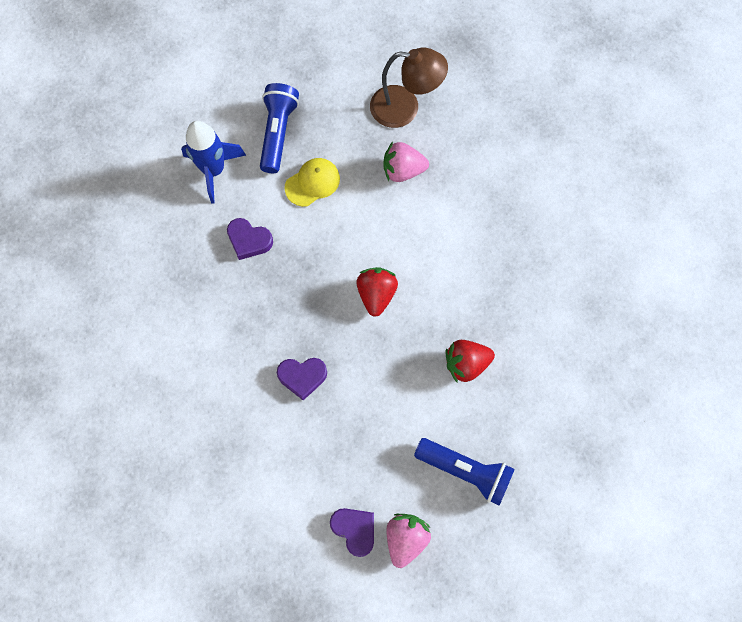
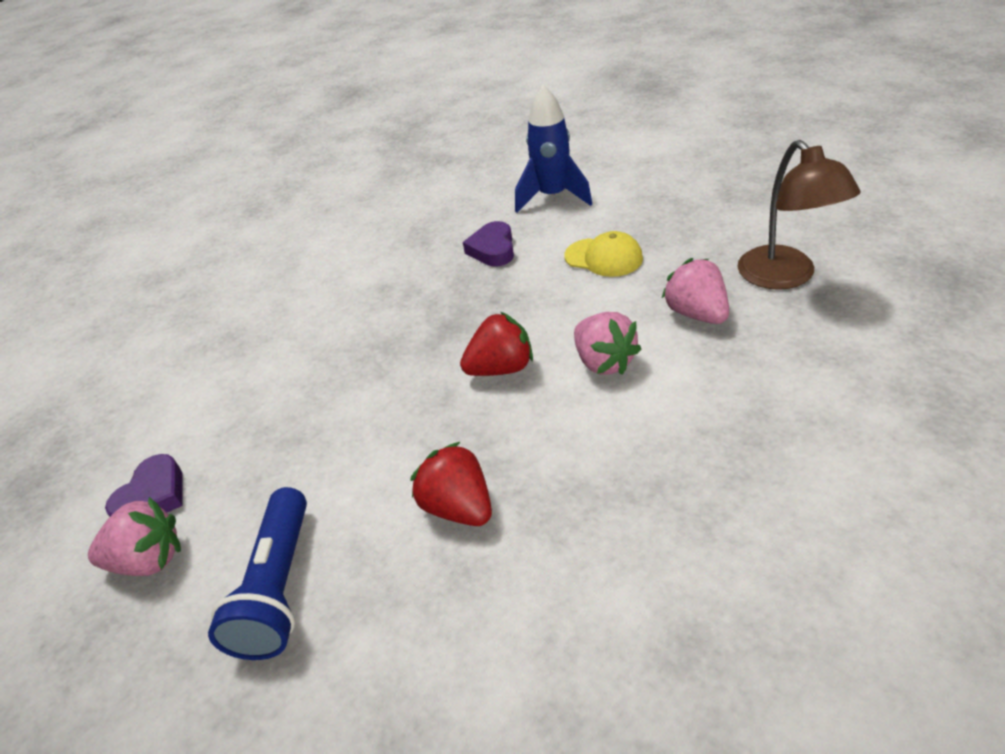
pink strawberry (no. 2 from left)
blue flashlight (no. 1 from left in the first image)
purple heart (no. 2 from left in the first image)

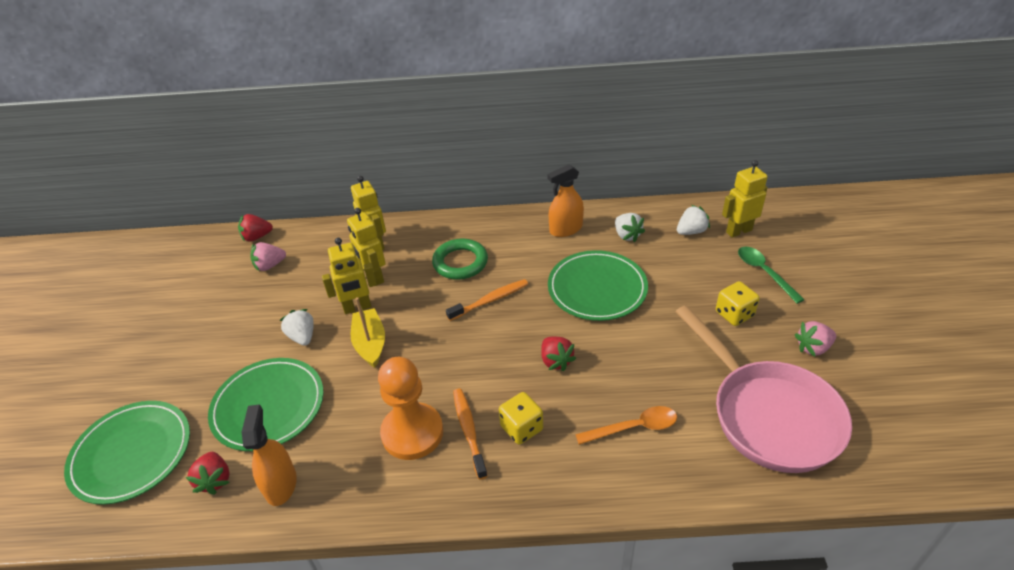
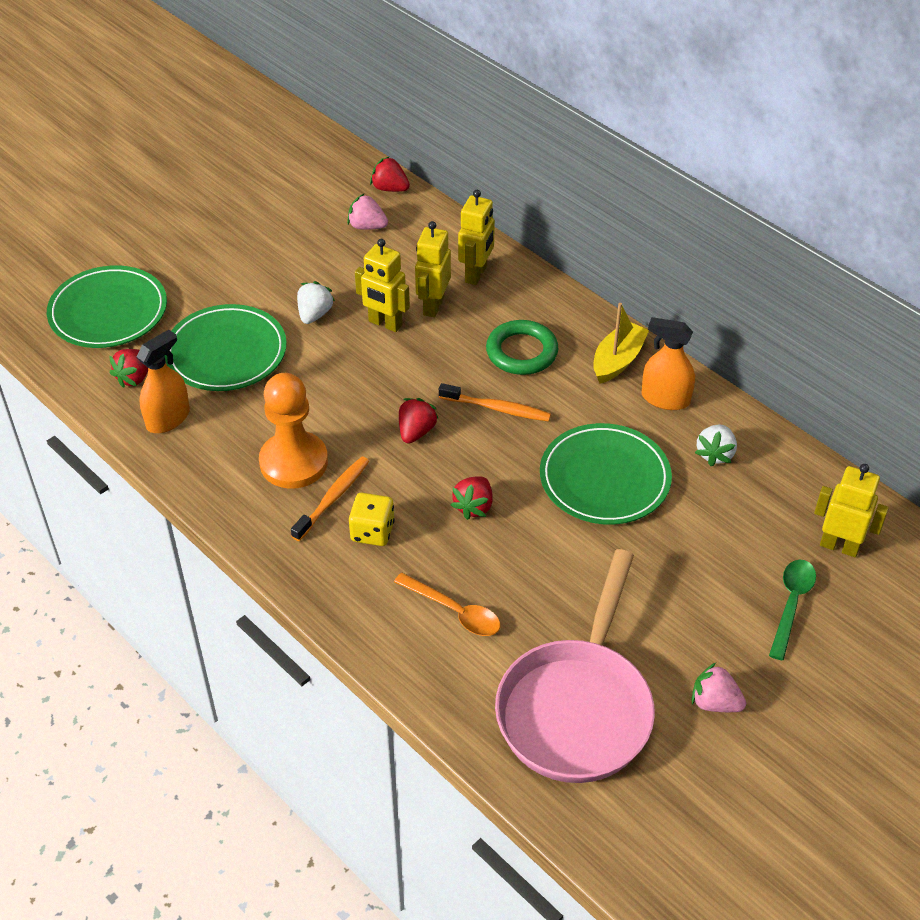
red strawberry (no. 3 from left)
yellow boat
white strawberry (no. 3 from left in the first image)
yellow dice (no. 2 from left in the first image)

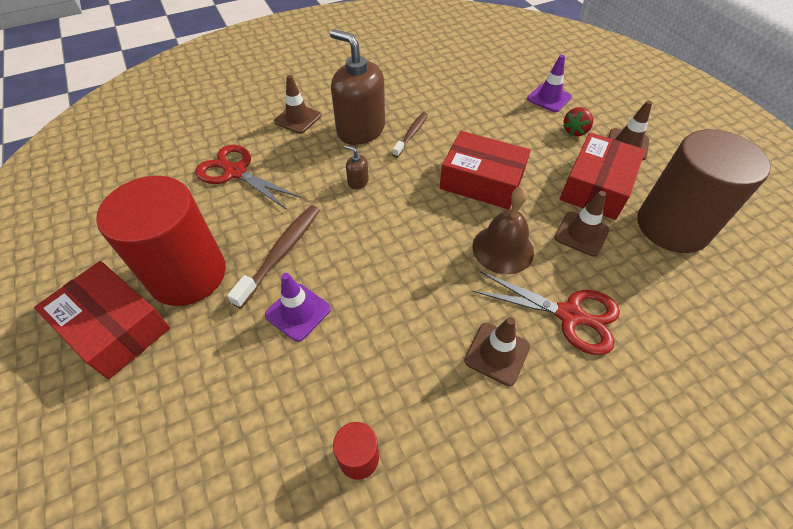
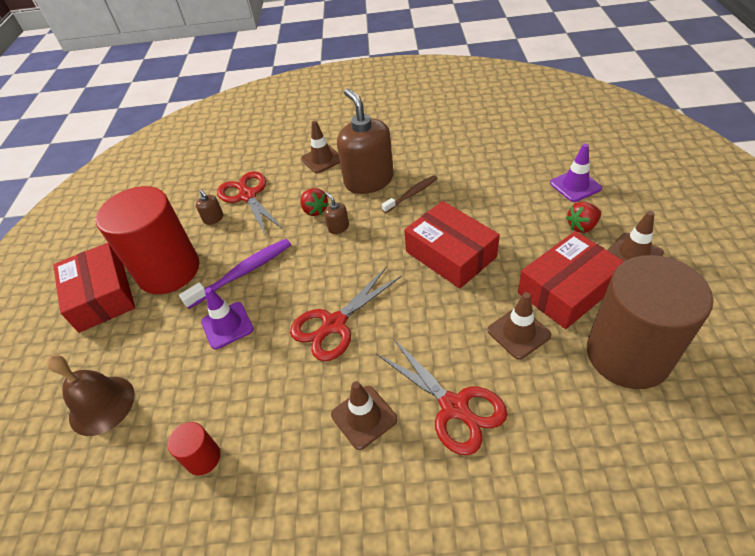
brown bell
purple toothbrush
brown soap dispenser (no. 1 from left)
red scissors (no. 2 from left)
red strawberry (no. 1 from left)

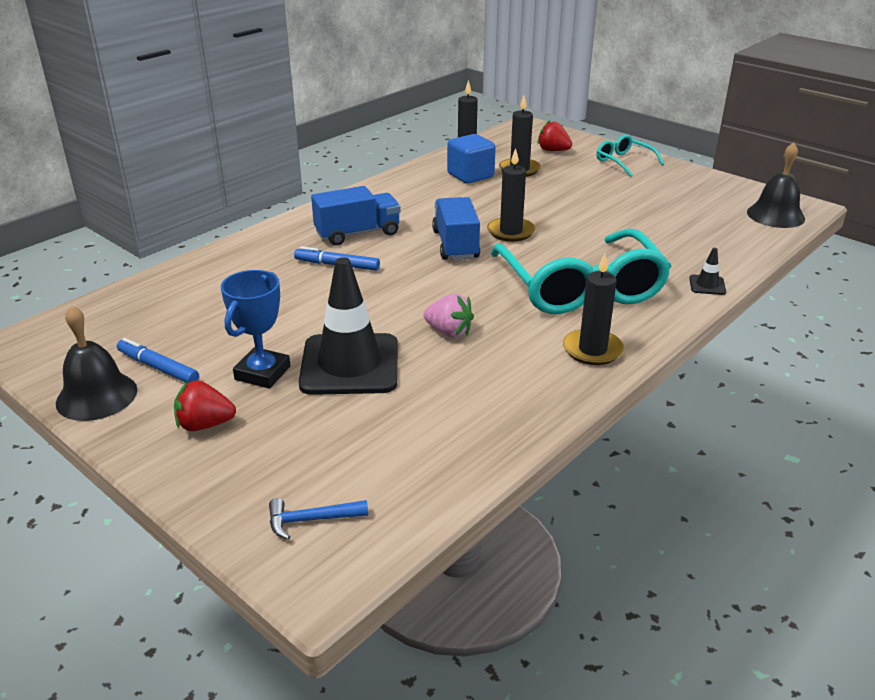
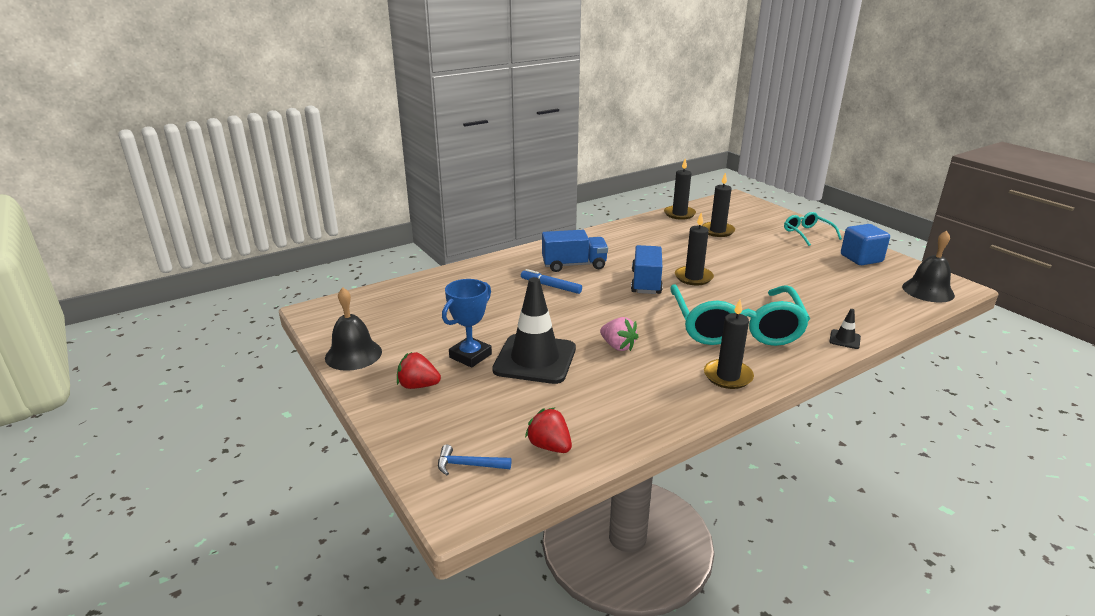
red strawberry (no. 2 from left)
blue cube
blue marker (no. 1 from left in the first image)

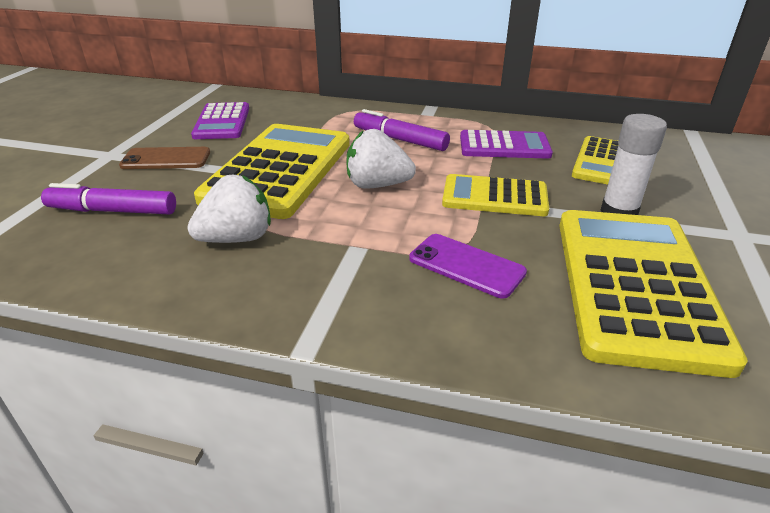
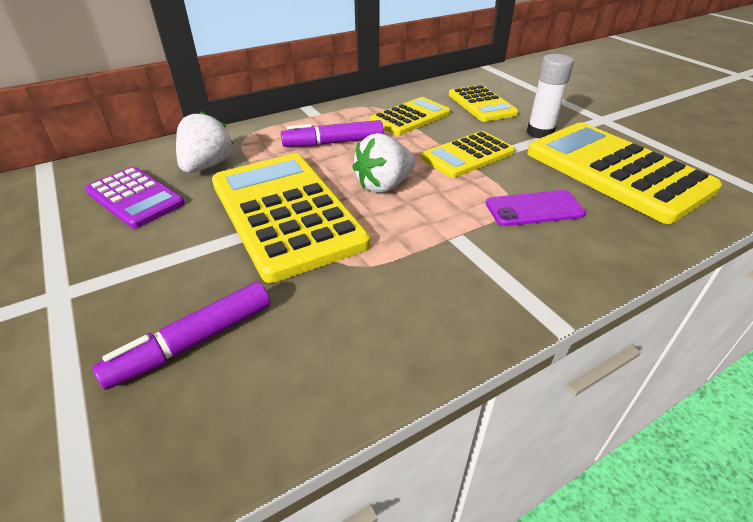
white strawberry (no. 1 from left)
yellow calculator (no. 2 from left)
brown phone

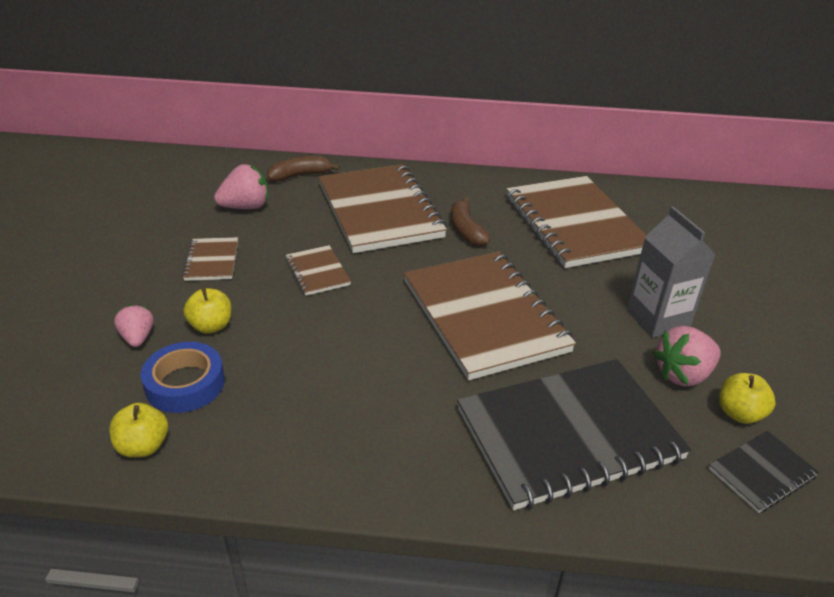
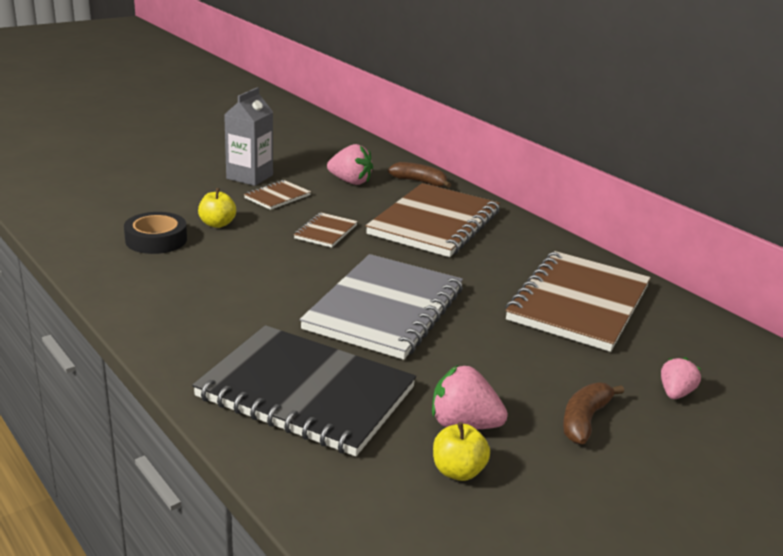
black tape
grey carton
grey notebook
brown banana (no. 2 from left)
pink strawberry (no. 3 from left)
yellow apple (no. 1 from left in the first image)
black notebook (no. 2 from left in the first image)

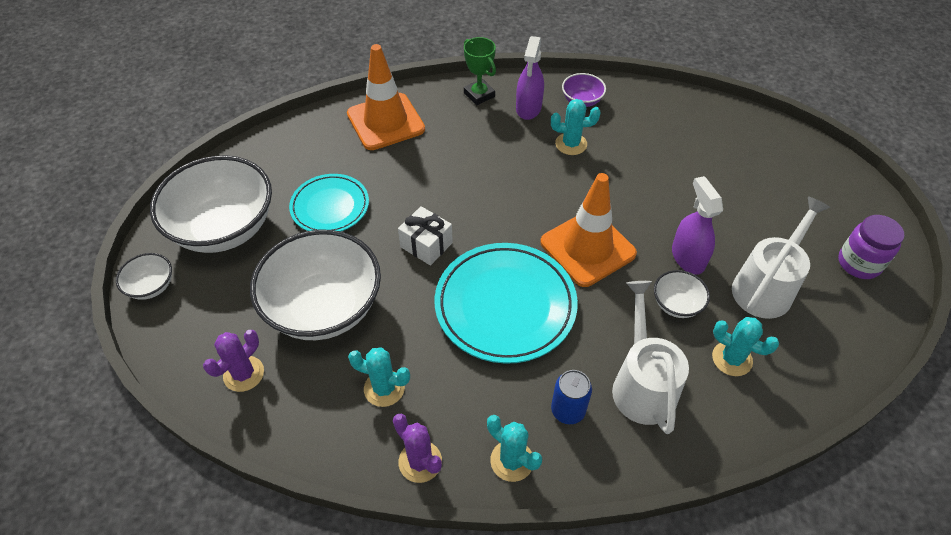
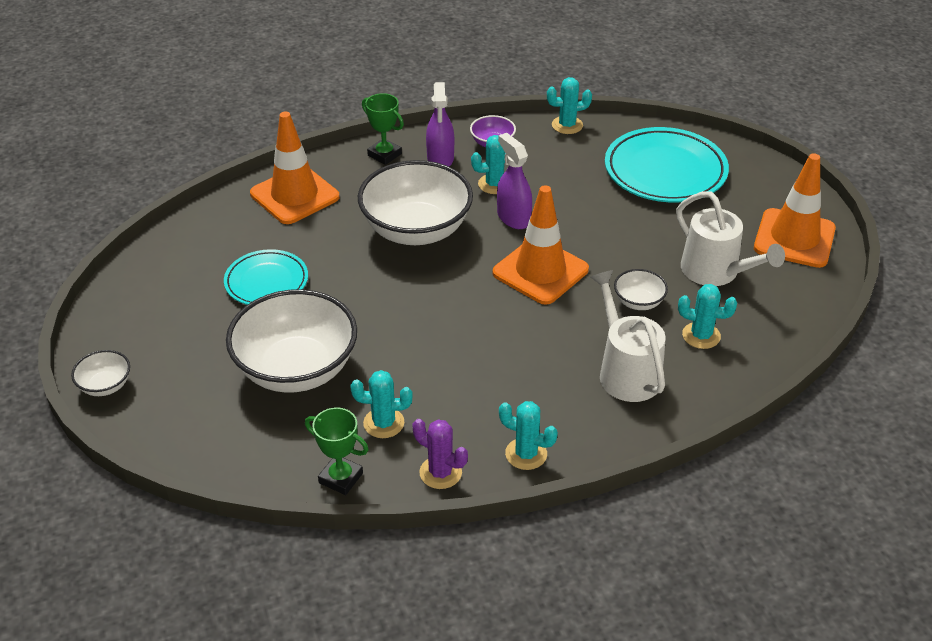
green trophy (no. 1 from left)
white bowl (no. 3 from left)
purple spray bottle (no. 2 from left)
turquoise cactus (no. 4 from left)
turquoise plate (no. 2 from left)
white watering can (no. 2 from left)
orange traffic cone (no. 3 from left)
purple cactus (no. 1 from left in the first image)
white gift
blue can

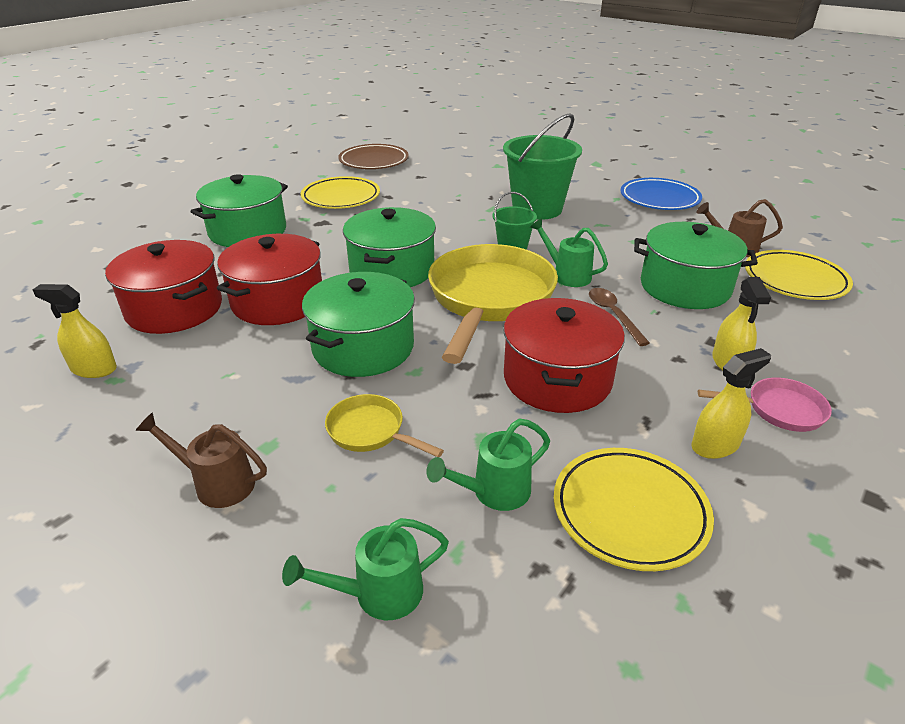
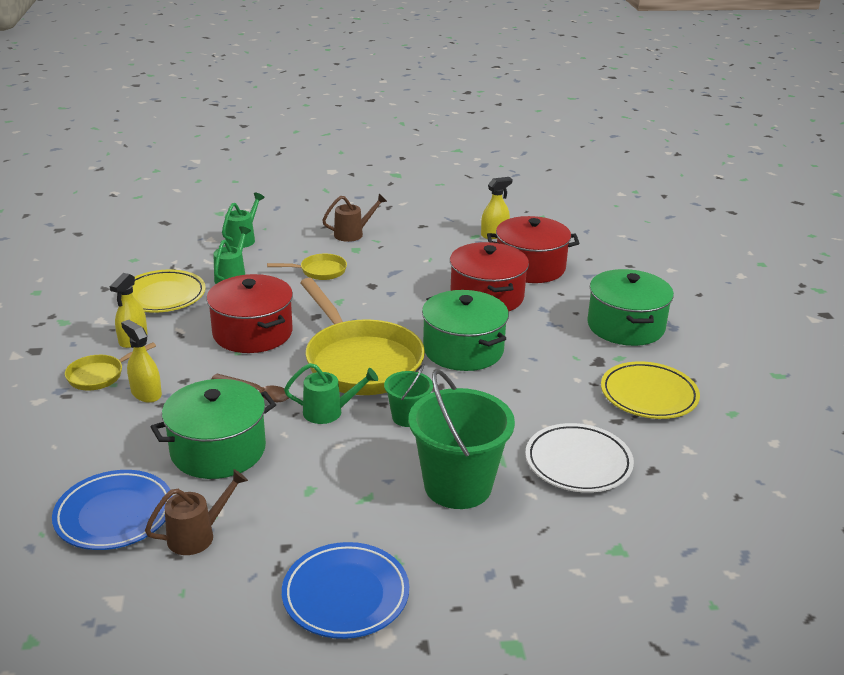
blue plate (no. 1 from left)
yellow pan (no. 1 from left)
white plate
green pot (no. 2 from left in the first image)
brown plate

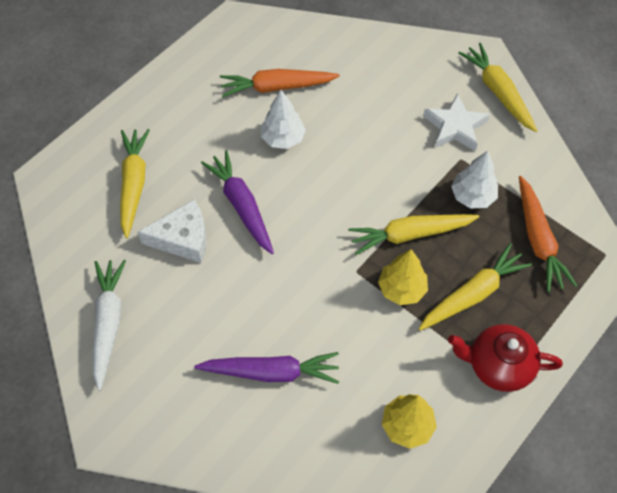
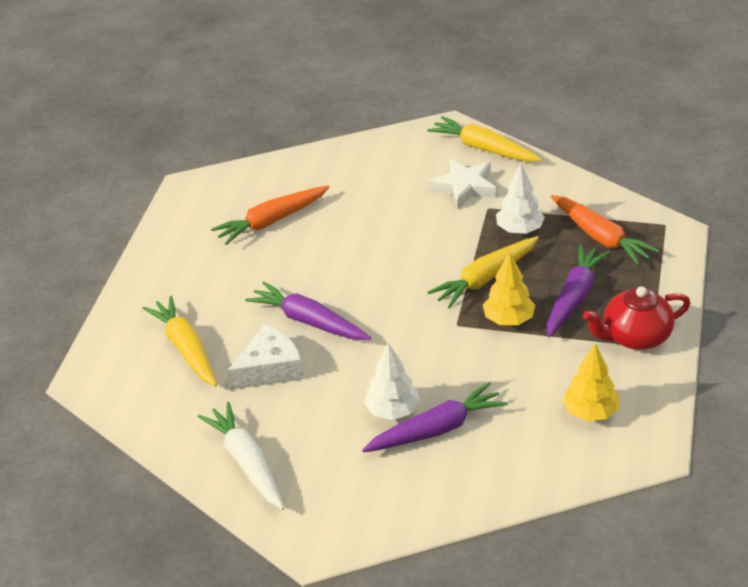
white tree (no. 1 from left)
purple carrot (no. 3 from left)

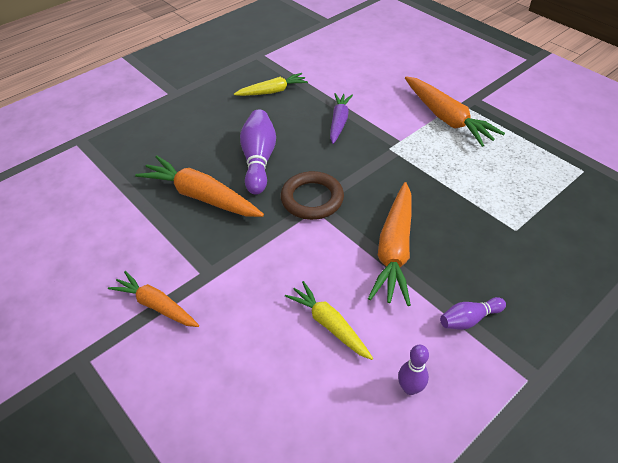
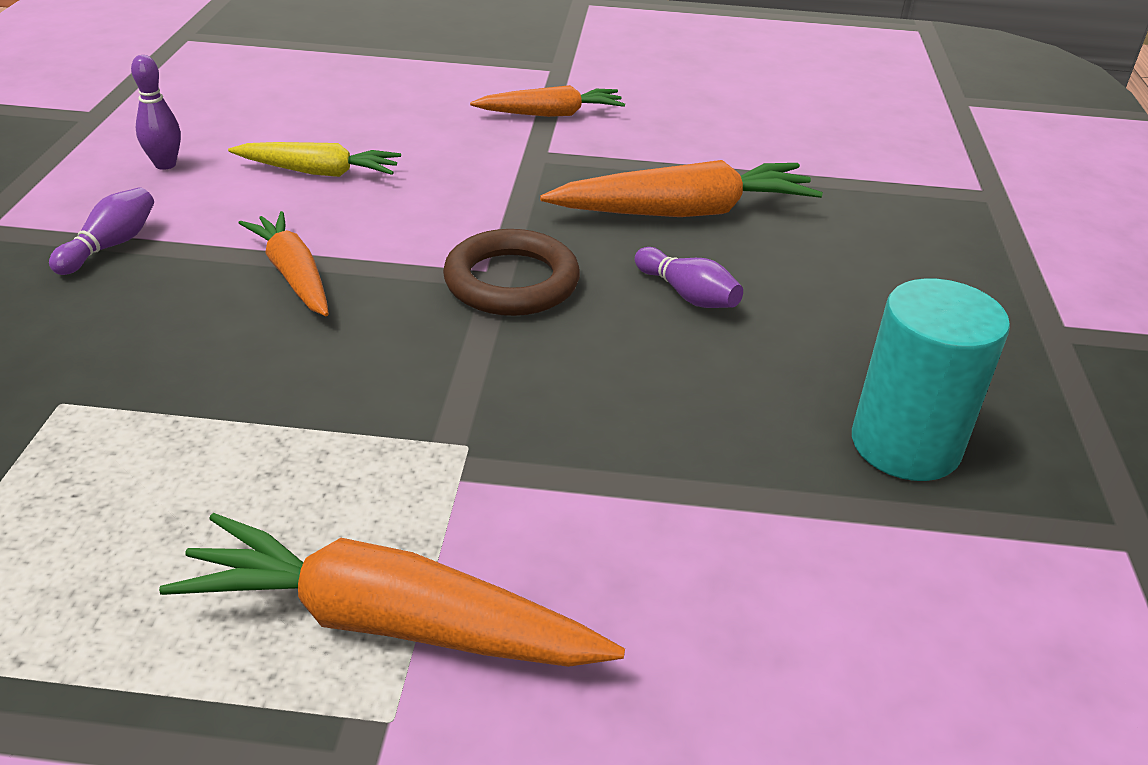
orange carrot (no. 1 from left)
purple bowling pin (no. 3 from left)
turquoise cylinder
purple carrot

